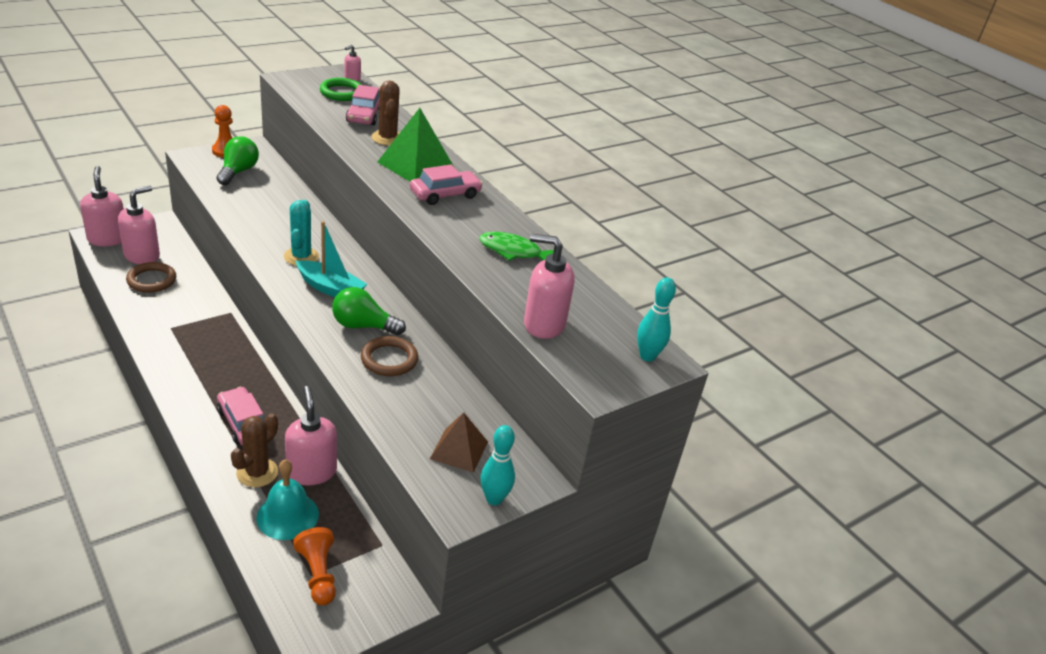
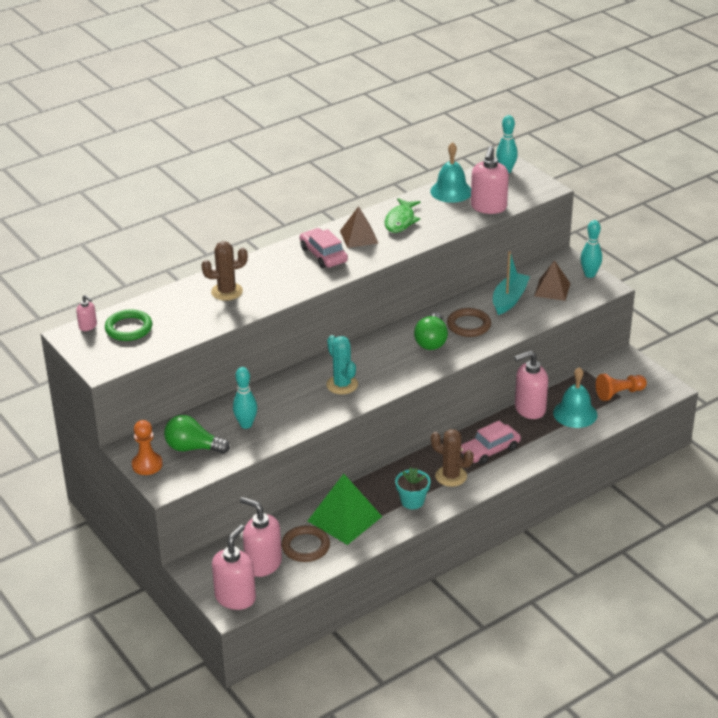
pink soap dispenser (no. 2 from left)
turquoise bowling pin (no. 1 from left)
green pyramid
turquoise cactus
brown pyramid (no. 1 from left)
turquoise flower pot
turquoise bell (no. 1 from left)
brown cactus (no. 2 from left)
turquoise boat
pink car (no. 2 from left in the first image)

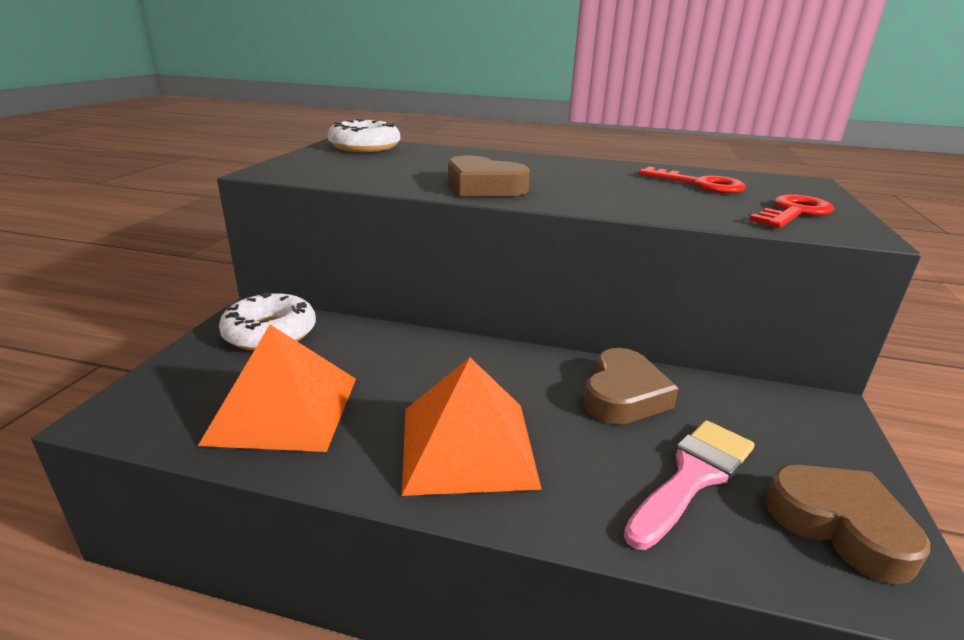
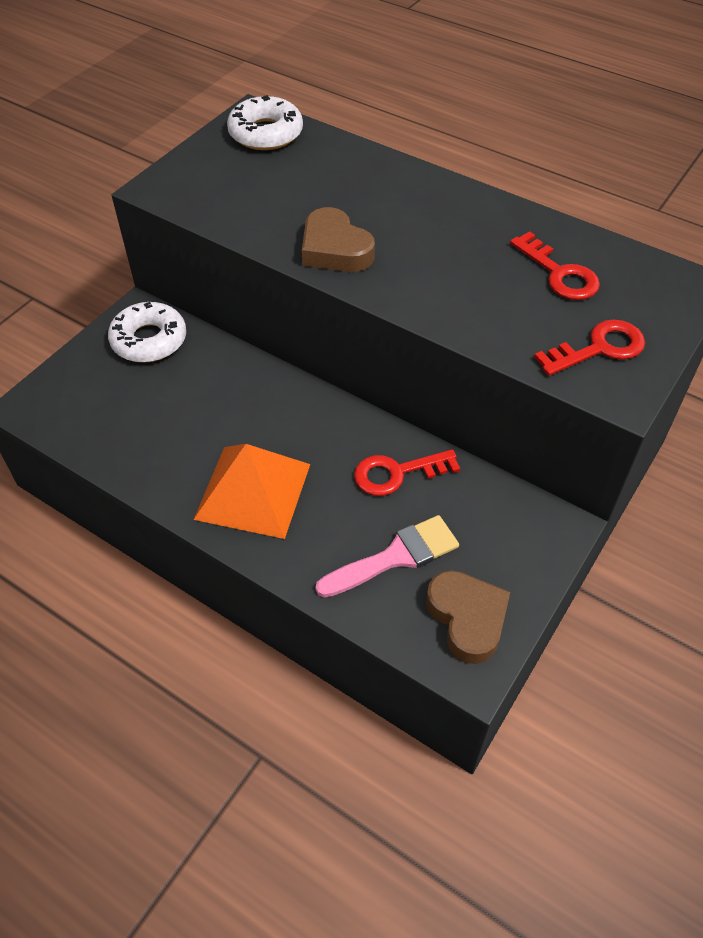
red key (no. 1 from left)
orange pyramid (no. 1 from left in the first image)

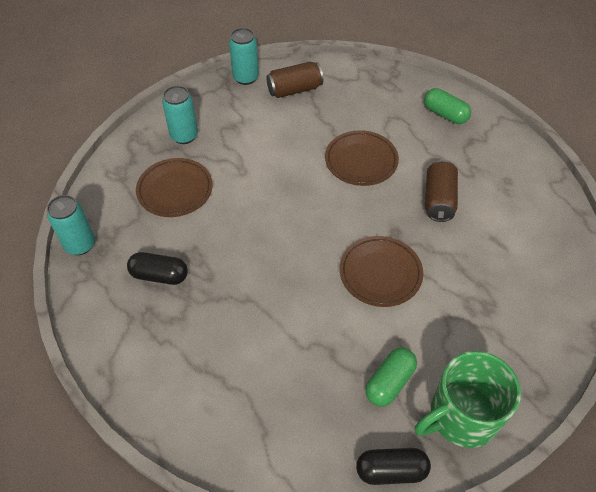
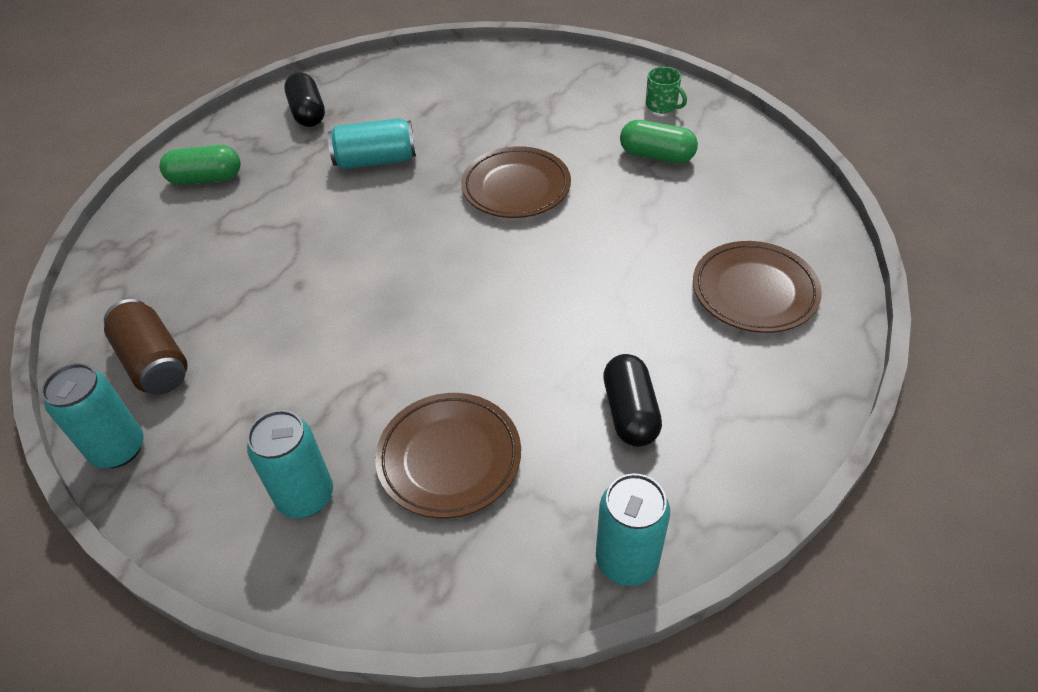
green capsule (no. 1 from left)
black capsule (no. 1 from left)
turquoise can (no. 3 from left)
green mug
brown plate (no. 3 from left)

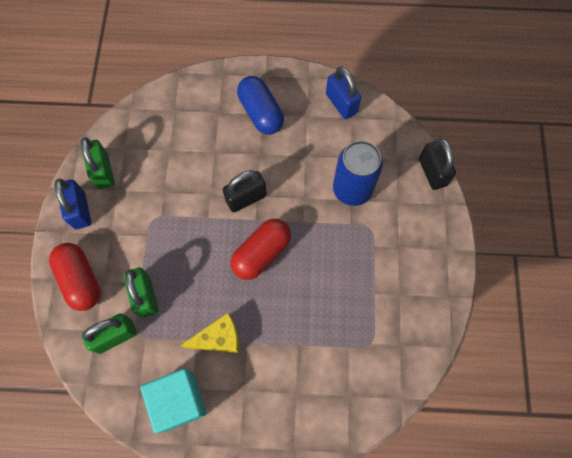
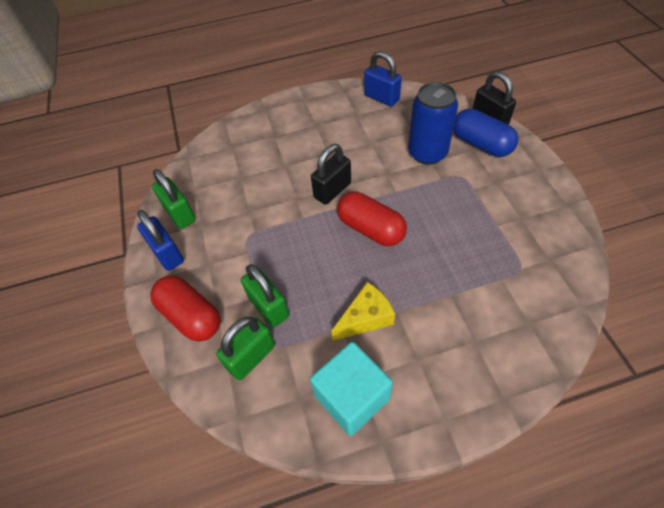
red capsule (no. 2 from left)
blue capsule

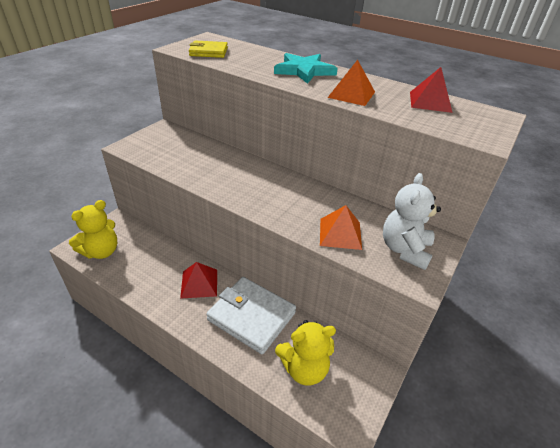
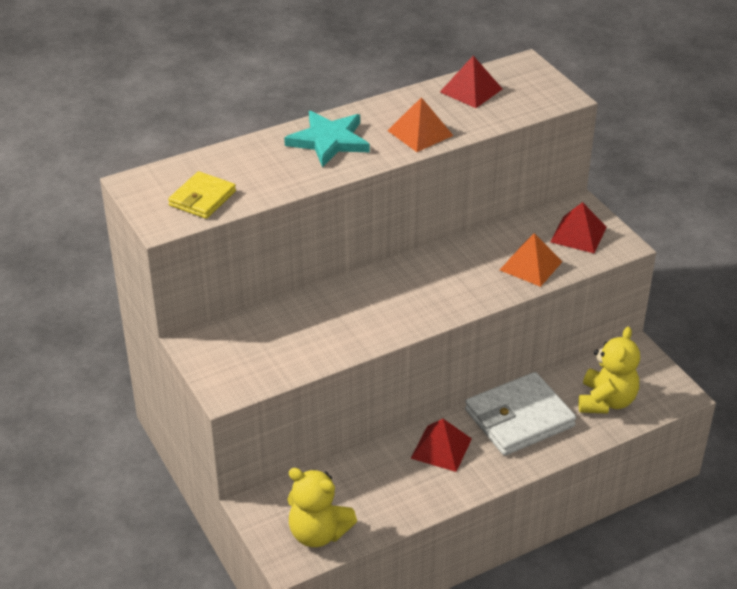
yellow teddy bear (no. 1 from left)
red pyramid (no. 3 from left)

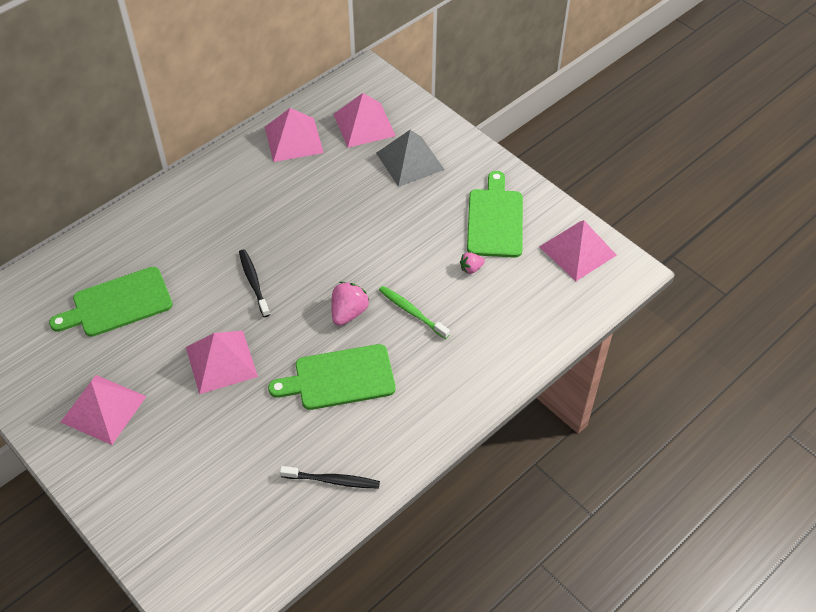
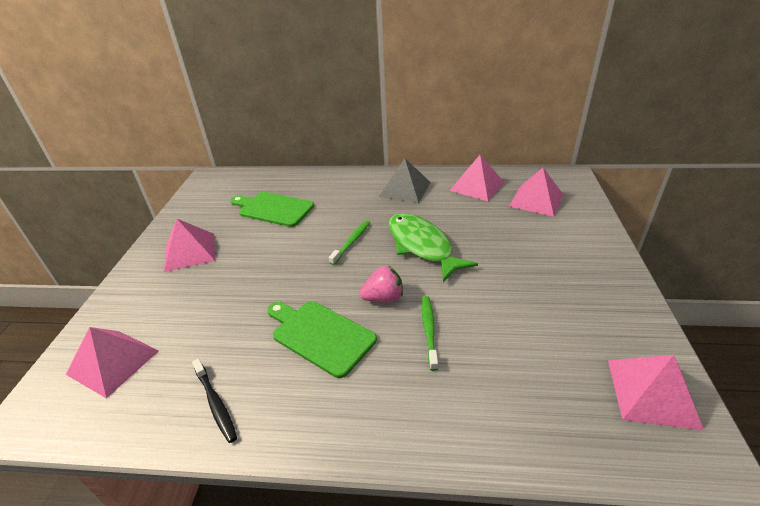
pink pyramid (no. 1 from left)
green toothbrush (no. 1 from left)
grey pyramid
green fish
pink strawberry (no. 2 from left in the first image)
green cutting board (no. 3 from left in the first image)

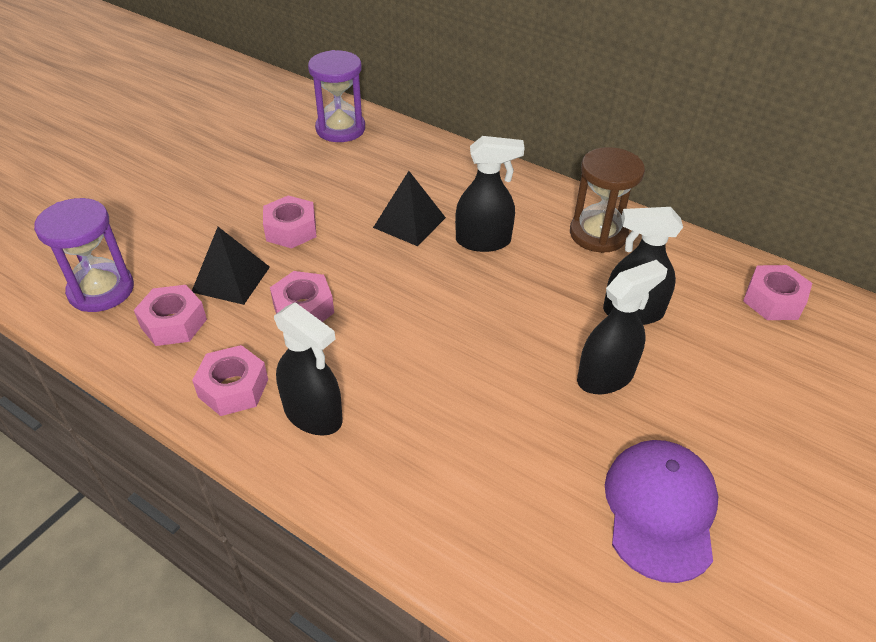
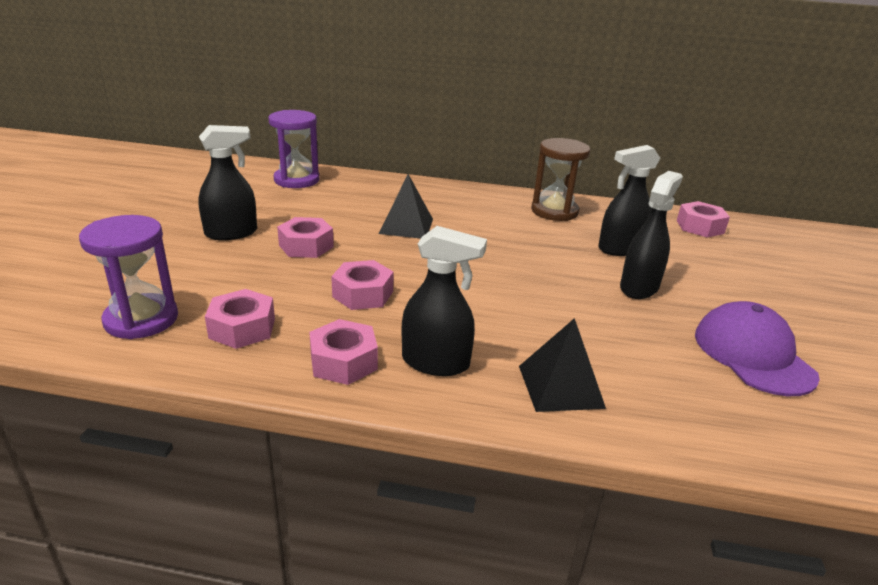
black spray bottle (no. 1 from left)
black pyramid (no. 2 from left)

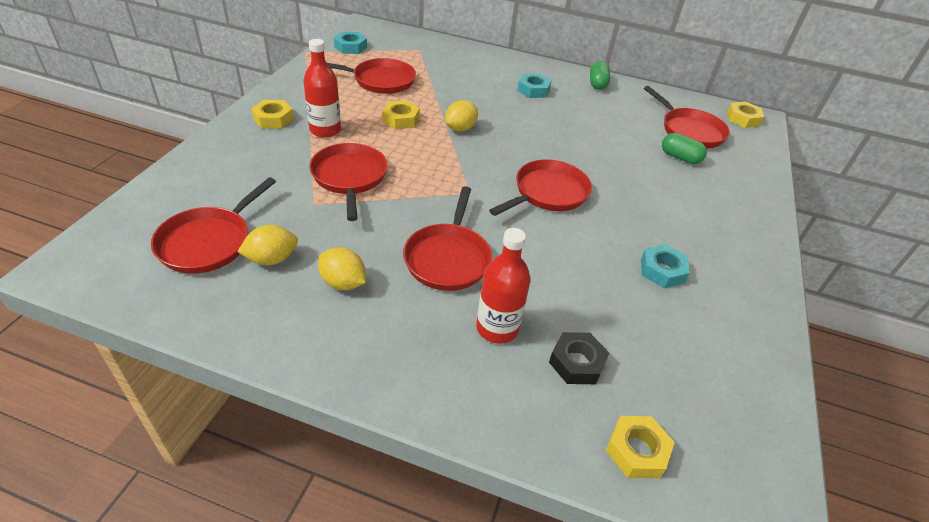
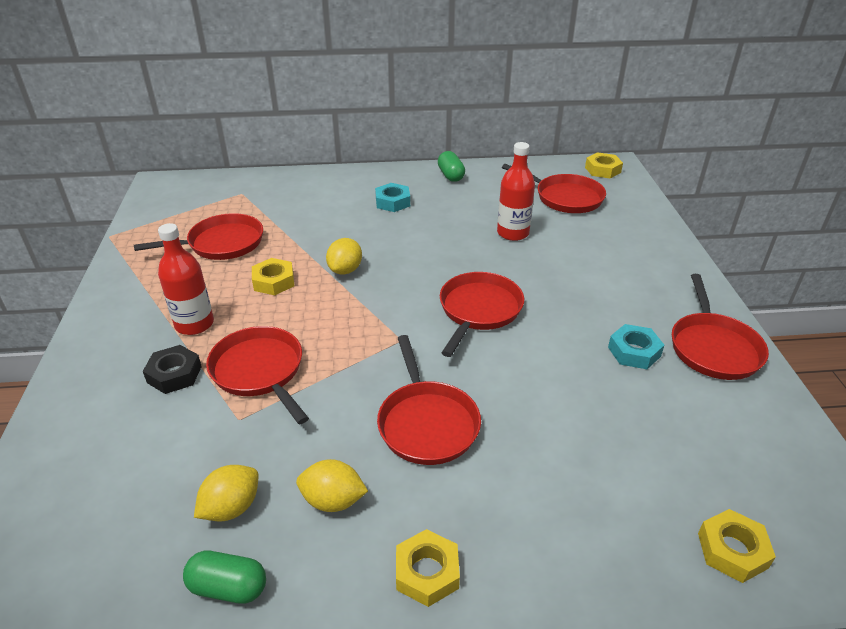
black nut
green capsule (no. 1 from left)
yellow nut (no. 2 from left)
red bottle (no. 2 from left)
red pan (no. 6 from left)
turquoise nut (no. 1 from left in the first image)

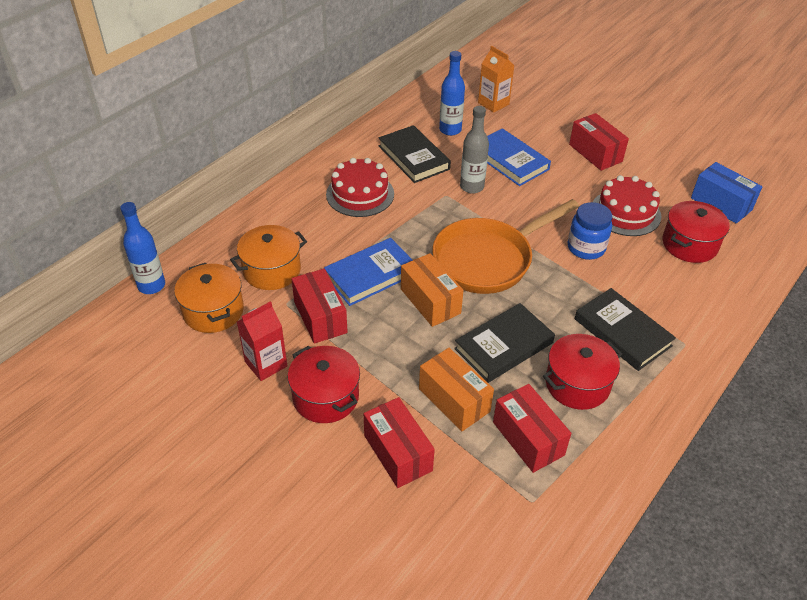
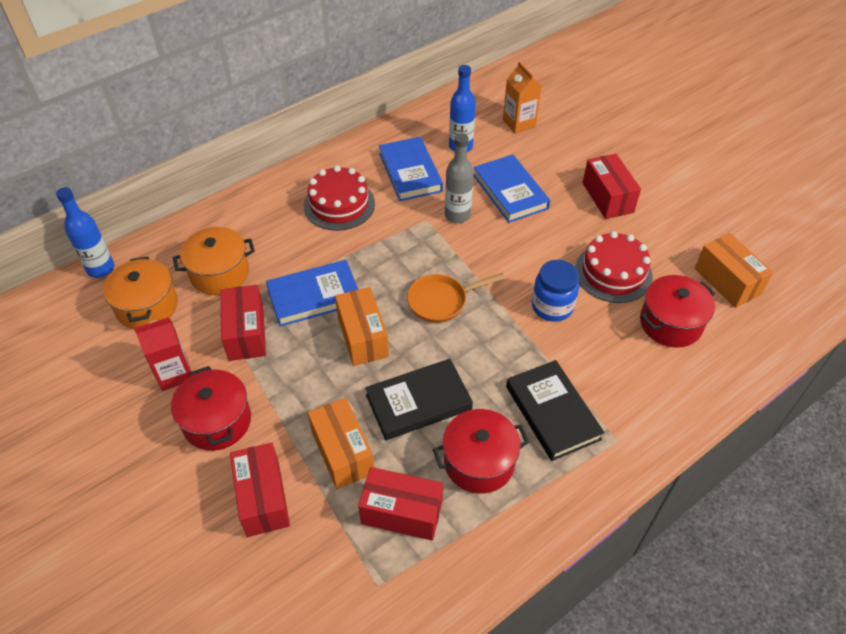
red box (no. 3 from left)
blue book (no. 2 from left)
orange pan
orange box (no. 3 from left)

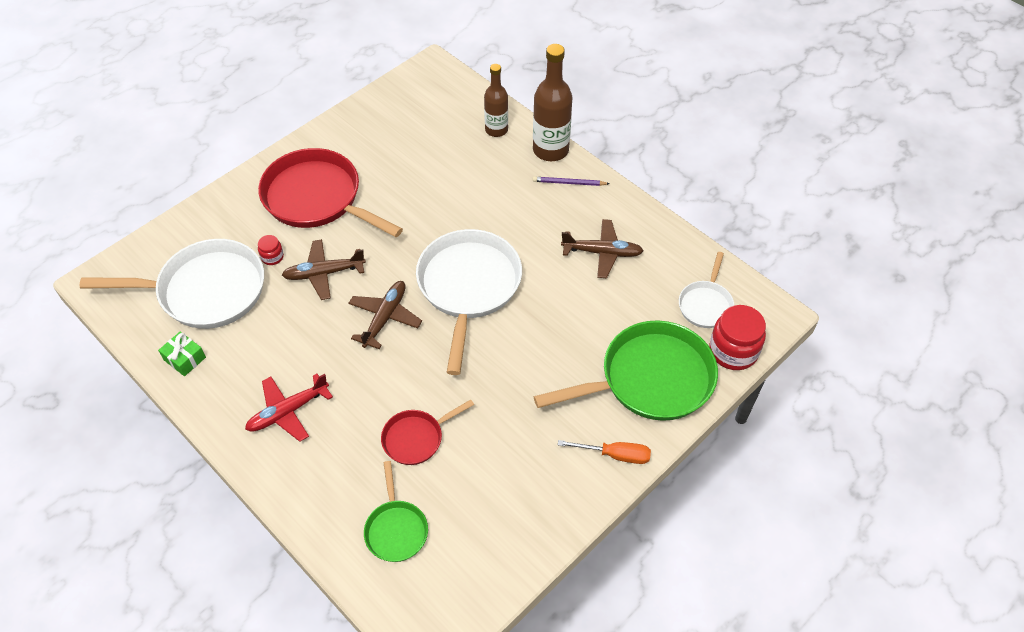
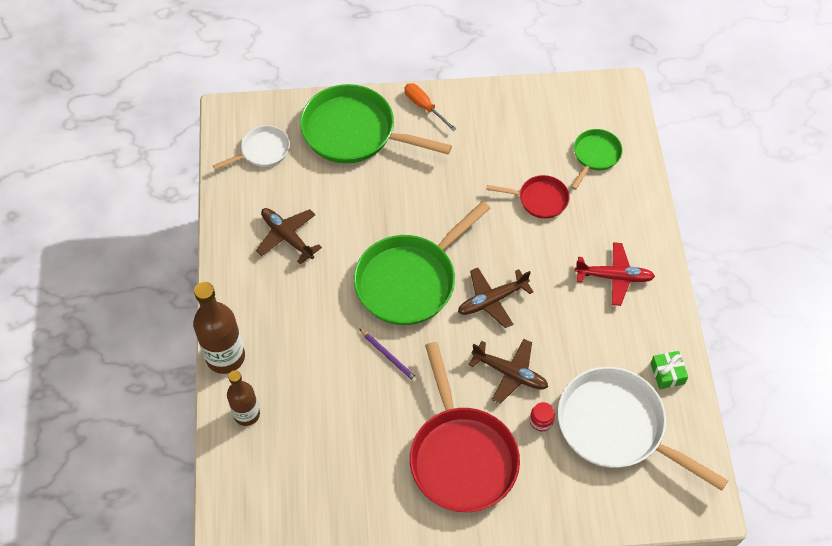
green pan (no. 2 from left)
purple pencil
red jar (no. 2 from left in the first image)

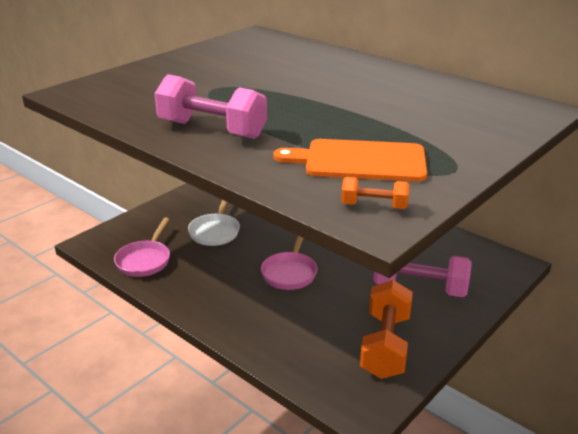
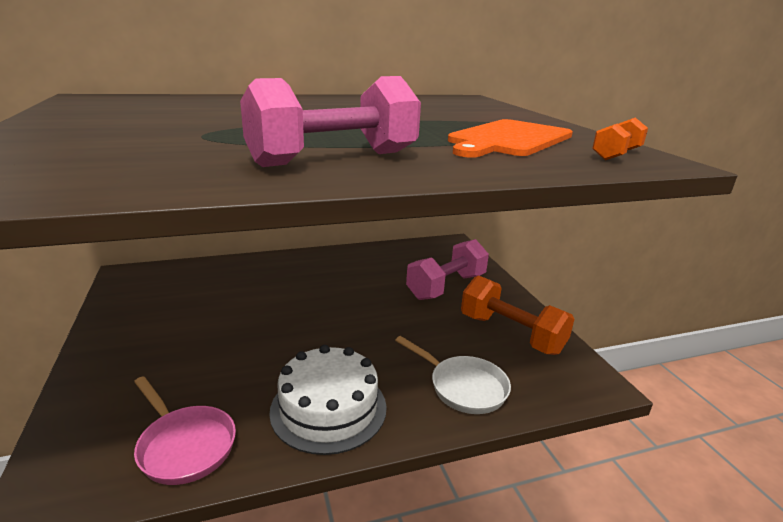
white cake
white pan
pink pan (no. 2 from left in the first image)

